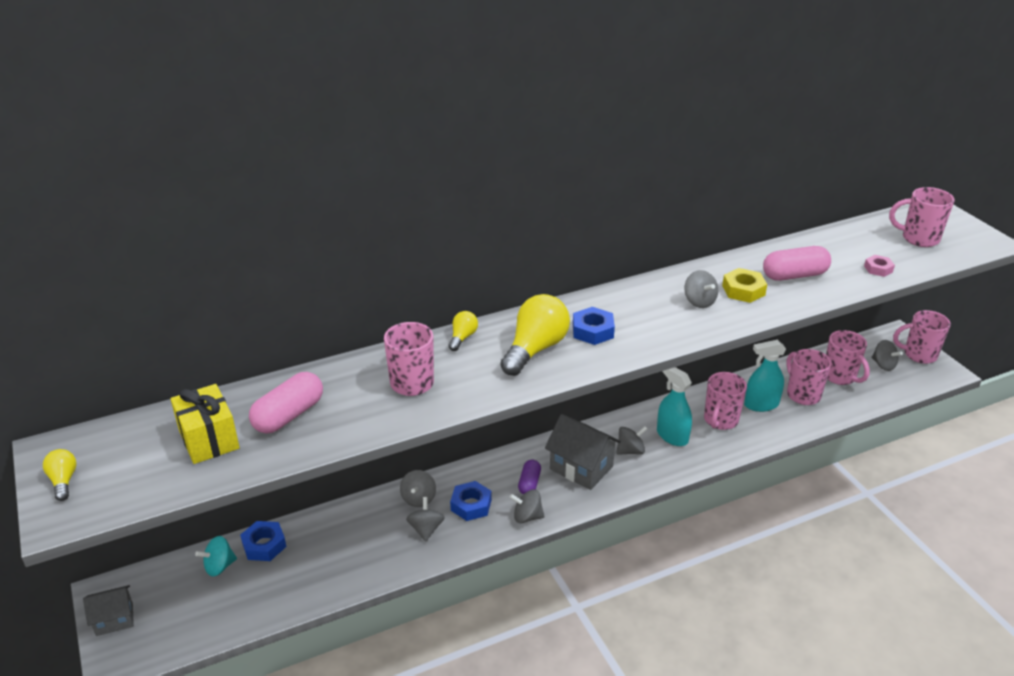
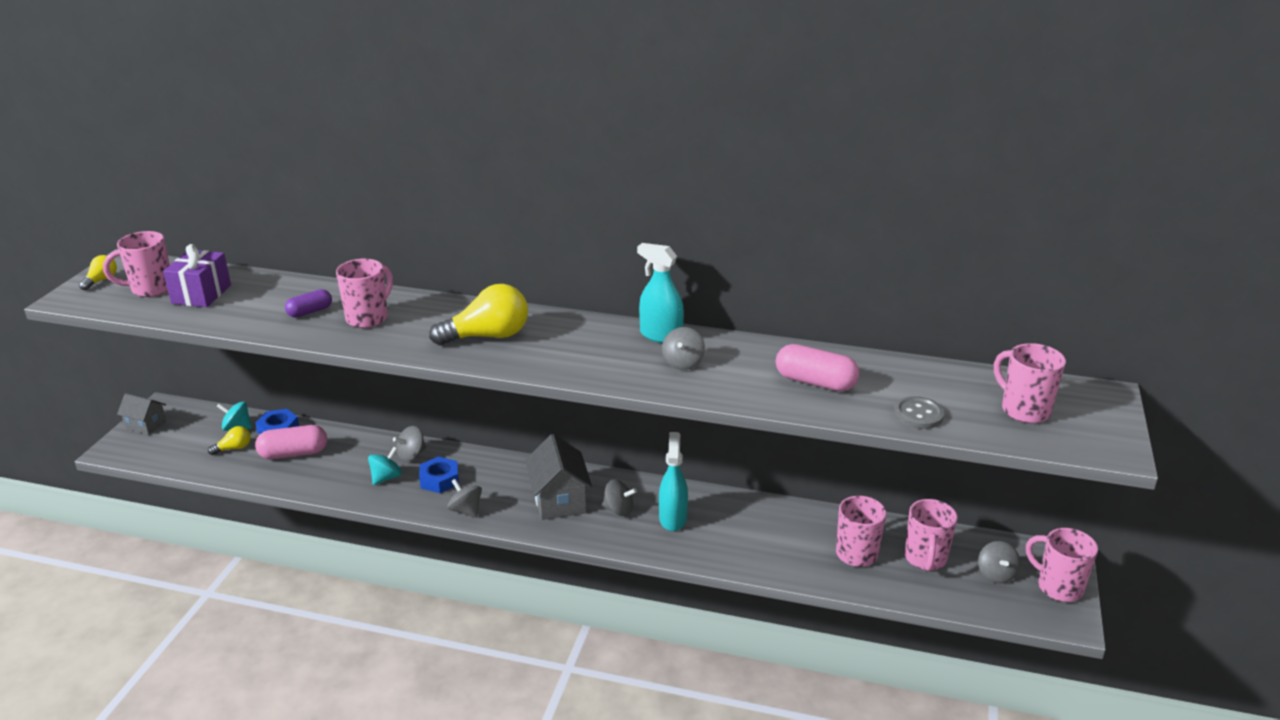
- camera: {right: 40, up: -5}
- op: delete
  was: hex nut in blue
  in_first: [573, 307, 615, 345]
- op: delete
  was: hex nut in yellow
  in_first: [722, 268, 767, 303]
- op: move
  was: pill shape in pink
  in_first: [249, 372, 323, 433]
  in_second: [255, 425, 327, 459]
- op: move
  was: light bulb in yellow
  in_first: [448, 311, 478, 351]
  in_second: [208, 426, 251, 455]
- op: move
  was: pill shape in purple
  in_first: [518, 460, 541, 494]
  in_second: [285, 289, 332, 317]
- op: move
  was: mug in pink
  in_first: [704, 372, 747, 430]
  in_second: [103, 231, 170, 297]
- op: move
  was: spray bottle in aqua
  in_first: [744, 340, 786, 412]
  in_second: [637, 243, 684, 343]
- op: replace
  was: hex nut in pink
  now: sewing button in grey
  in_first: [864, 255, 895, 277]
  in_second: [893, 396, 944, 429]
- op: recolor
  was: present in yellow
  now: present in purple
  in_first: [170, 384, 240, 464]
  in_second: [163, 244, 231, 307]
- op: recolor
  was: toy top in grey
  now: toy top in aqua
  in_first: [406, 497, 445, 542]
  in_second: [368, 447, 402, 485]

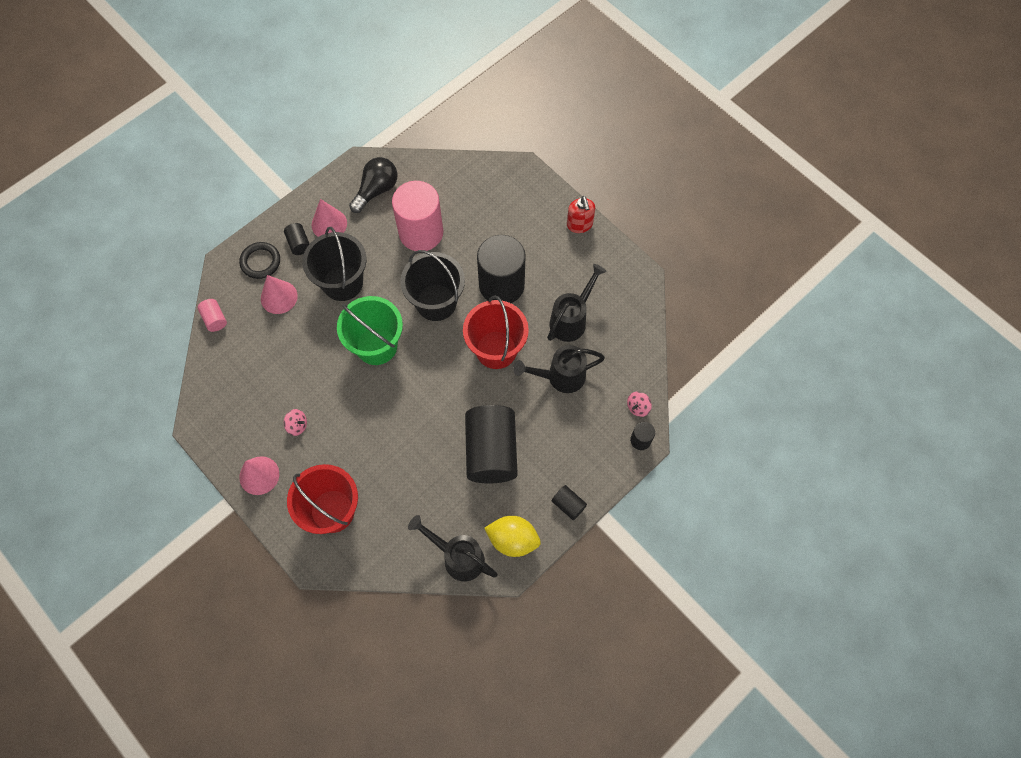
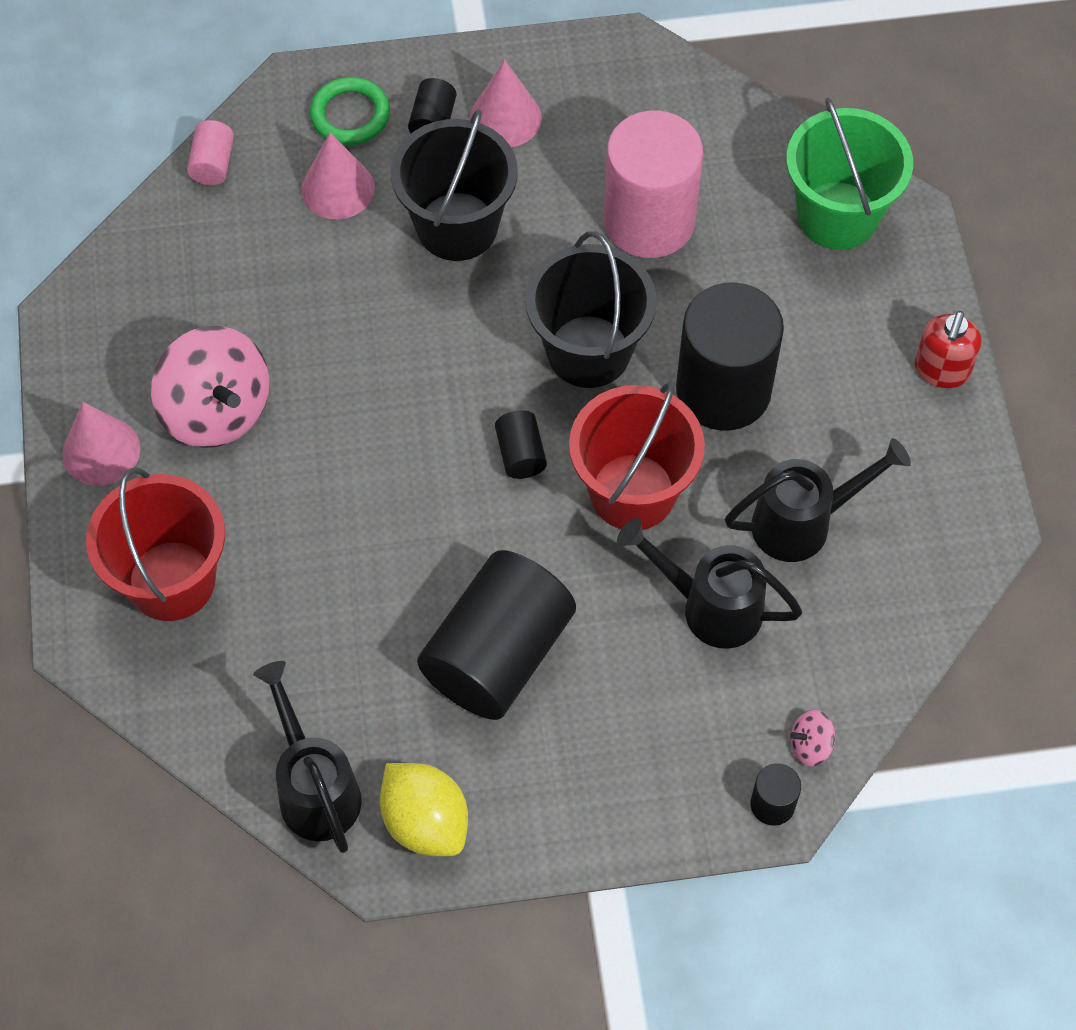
- camera: {right: 35, up: -5}
- op: delete
  was: light bulb in jet-black
  in_first: [349, 157, 397, 213]
- op: move
  was: pail in leaf-green
  in_first: [337, 296, 403, 365]
  in_second: [786, 98, 913, 250]
- op: move
  was: cylinder in jet-black
  in_first: [552, 485, 587, 520]
  in_second: [495, 410, 547, 479]
- op: recolor
  was: torus in jet-black
  now: torus in leaf-green
  in_first: [239, 242, 280, 279]
  in_second: [310, 77, 390, 145]
- op: resize
  was: toy top in pink
  in_first: [284, 409, 307, 436]
  in_second: [151, 326, 270, 448]
  ratio: 2.34

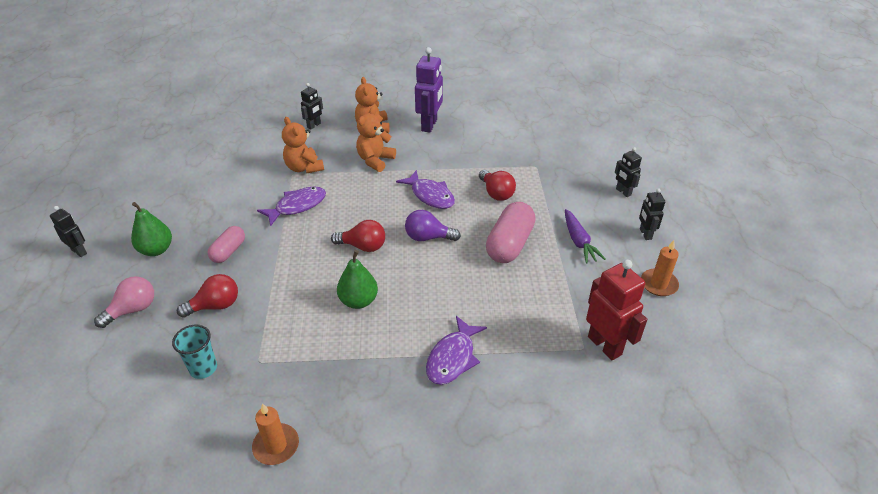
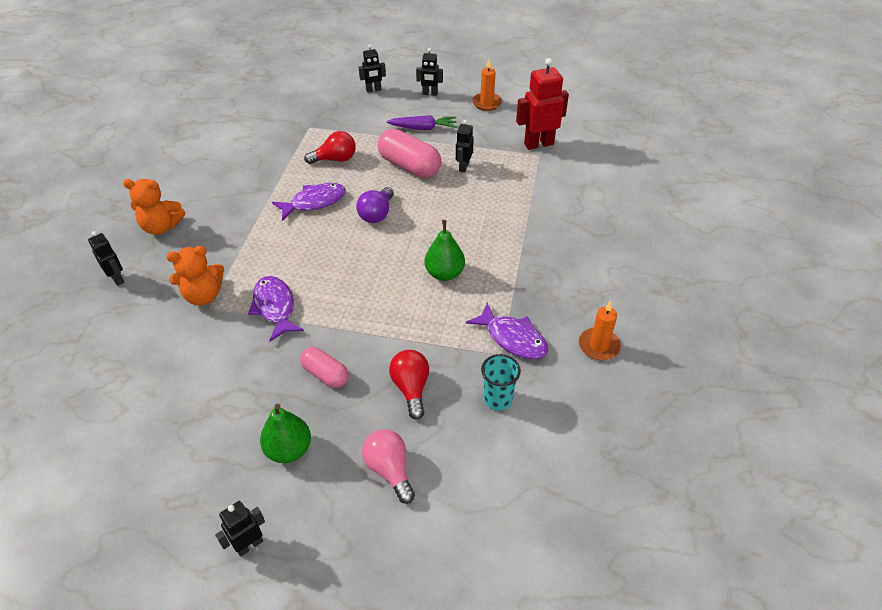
- camera: {right: -75, up: 5}
- op: delete
  was: light bulb in crimson
  in_first: [331, 220, 385, 252]
- op: delete
  was: teddy in bright orange
  in_first: [356, 106, 396, 172]
- op: delete
  was: toy robot in purple
  in_first: [415, 47, 443, 133]
- op: insert
  now: toy robot in jet-black
  in_second: [456, 120, 474, 173]
- op: move
  was: fish figure in purple
  in_first: [426, 316, 487, 385]
  in_second: [466, 302, 548, 359]

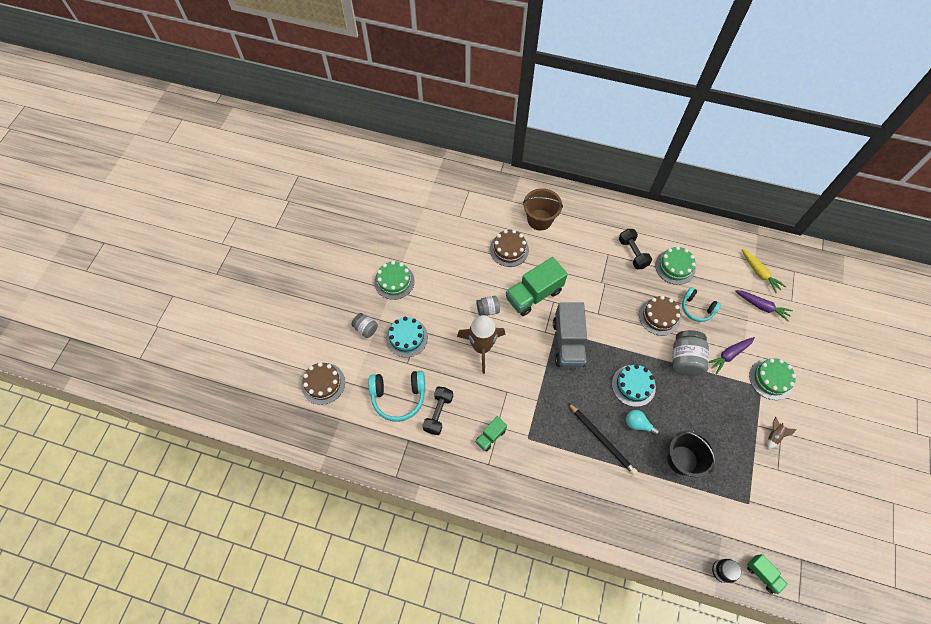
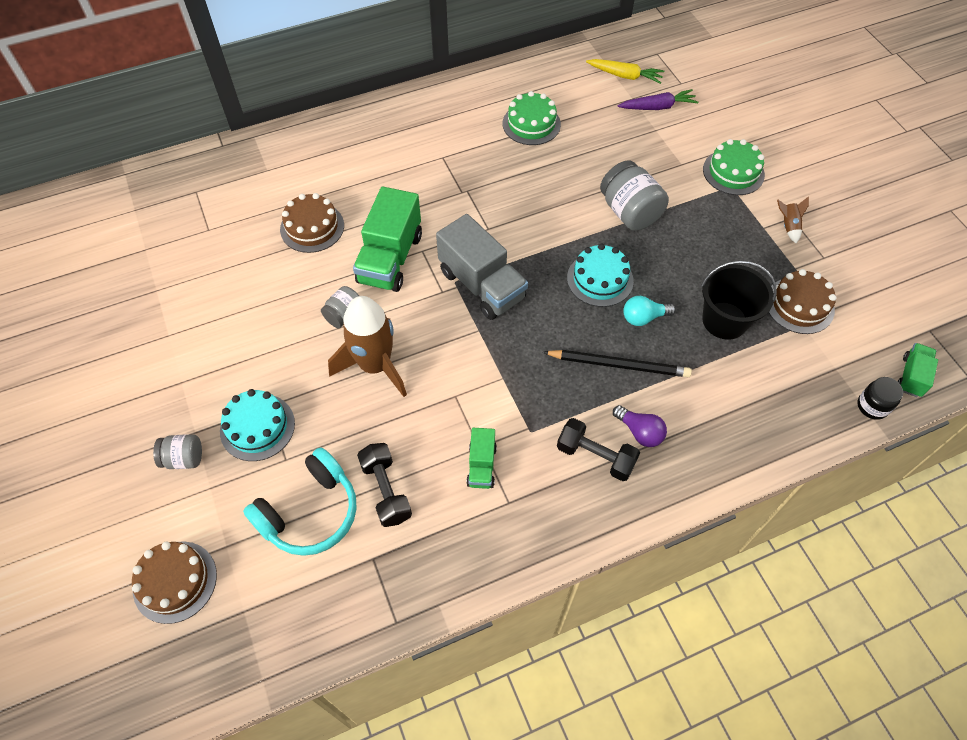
- camera: {right: -40, up: -5}
- op: delete
  was: cake in leaf-green
  in_first: [374, 261, 415, 300]
- op: delete
  was: pail in brown
  in_first: [523, 188, 563, 231]
- op: delete
  was: headset in aqua
  in_first: [682, 287, 721, 322]
- op: delete
  was: carrot in purple
  in_first: [709, 337, 755, 374]
- op: insert
  now: light bulb in purple
  in_second: [613, 405, 667, 447]
- op: move
  was: hand weight in jet-black
  in_first: [619, 229, 652, 269]
  in_second: [557, 418, 640, 481]
- op: move
  was: cake in brown
  in_first: [639, 296, 681, 336]
  in_second: [768, 269, 836, 334]
- op: rotate
  was: toy truck in leaf-green
  in_first: [747, 554, 788, 594]
  in_second: [897, 343, 938, 397]
  clockwise: -75

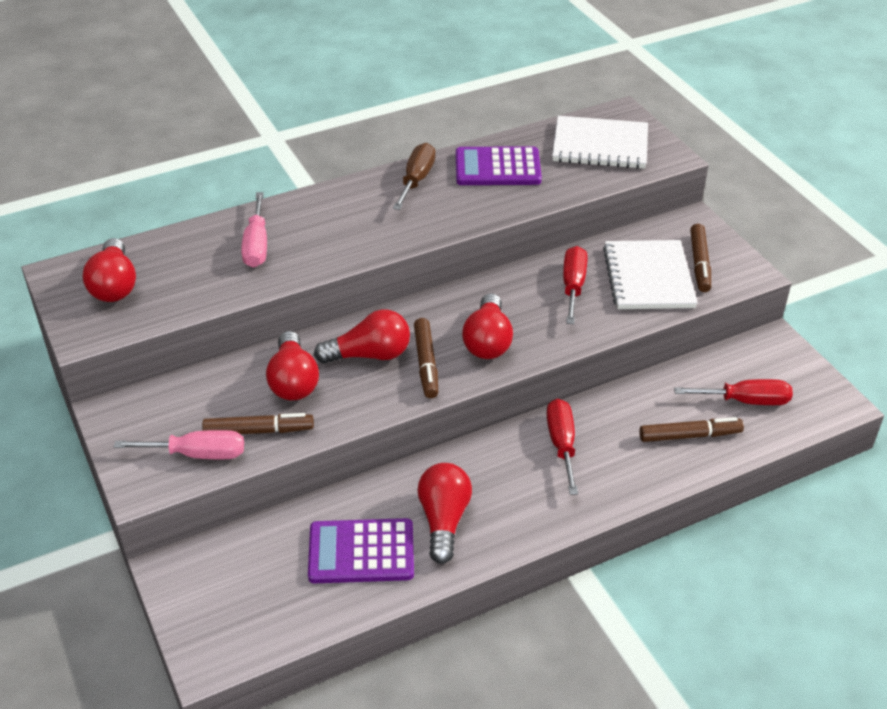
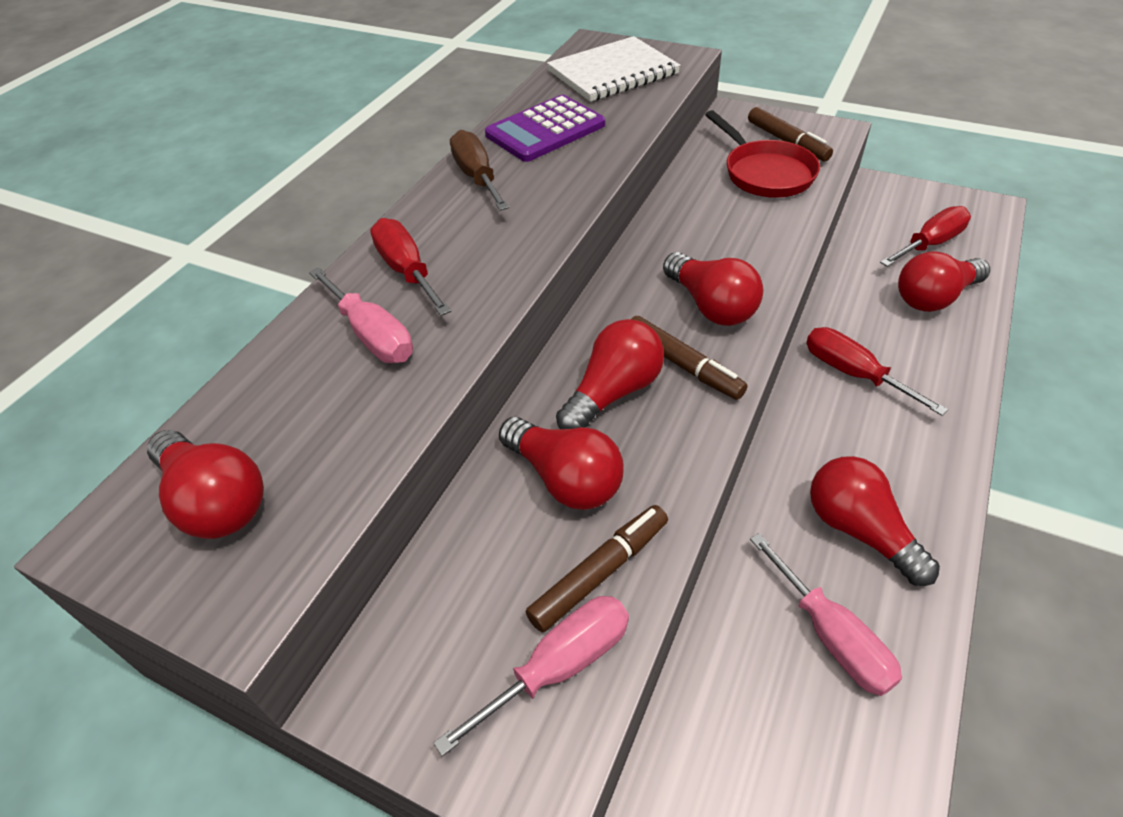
- camera: {right: -35, up: 5}
- op: move
  was: flat screwdriver in crimson
  in_first: [563, 246, 587, 324]
  in_second: [370, 218, 451, 316]
- op: replace
  was: adding machine in purple
  now: flat screwdriver in pink
  in_first: [308, 518, 414, 583]
  in_second: [750, 533, 902, 696]
- op: replace
  was: notebook in snow-white
  now: skillet in crimson
  in_first: [603, 240, 698, 309]
  in_second: [705, 110, 820, 198]
- op: replace
  was: marker in brown
  now: light bulb in crimson
  in_first: [639, 417, 744, 442]
  in_second: [898, 251, 990, 312]

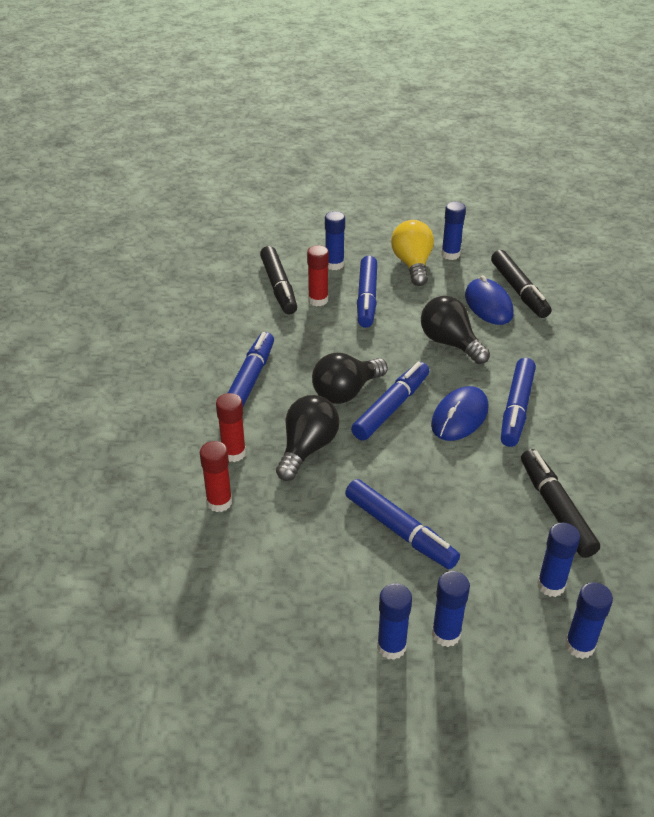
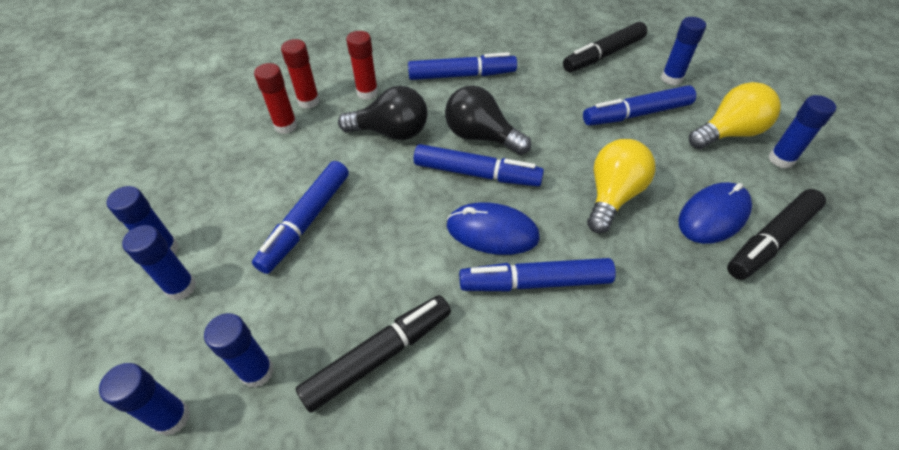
- camera: {right: 70, up: 10}
- op: move
  was: stick of glue in crimson
  in_first: [307, 245, 329, 306]
  in_second: [254, 63, 297, 134]
- op: recolor
  was: light bulb in jet-black
  now: light bulb in yellow
  in_first: [421, 296, 490, 364]
  in_second: [587, 139, 655, 233]

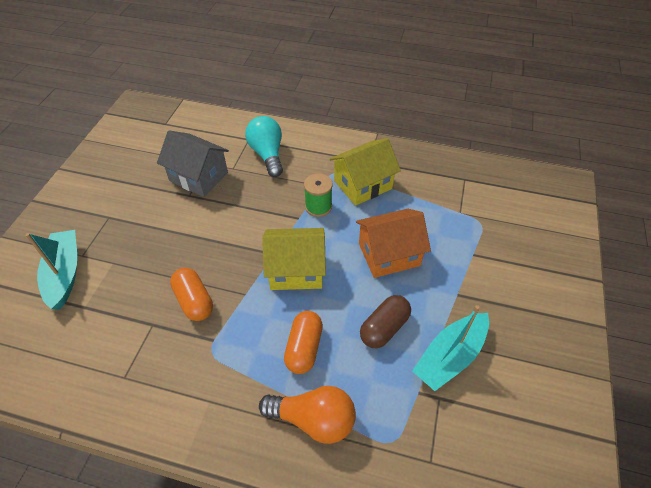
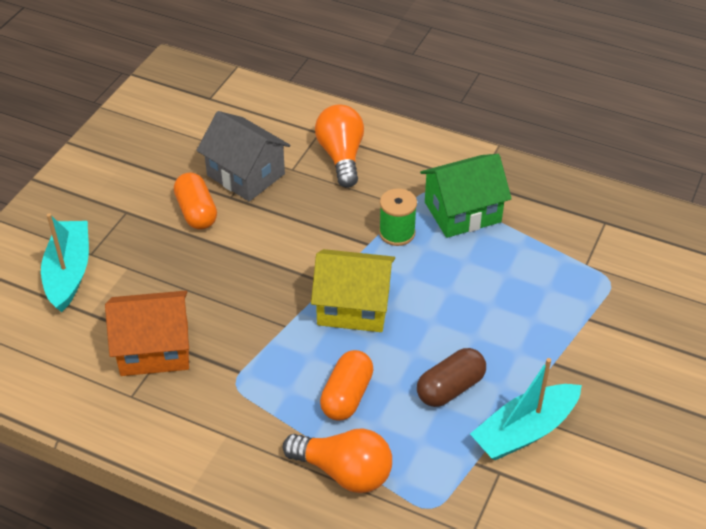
- camera: {right: 10, up: -5}
- op: move
  was: pill shape in bright orange
  in_first: [170, 268, 213, 321]
  in_second: [174, 172, 217, 230]
- op: move
  was: house in bright orange
  in_first: [356, 209, 431, 278]
  in_second: [105, 291, 189, 376]
- op: recolor
  was: light bulb in aqua
  now: light bulb in bright orange
  in_first: [245, 116, 283, 177]
  in_second: [315, 104, 364, 188]
- op: recolor
  was: house in yellow
  now: house in leaf-green
  in_first: [330, 138, 401, 206]
  in_second: [420, 154, 512, 238]

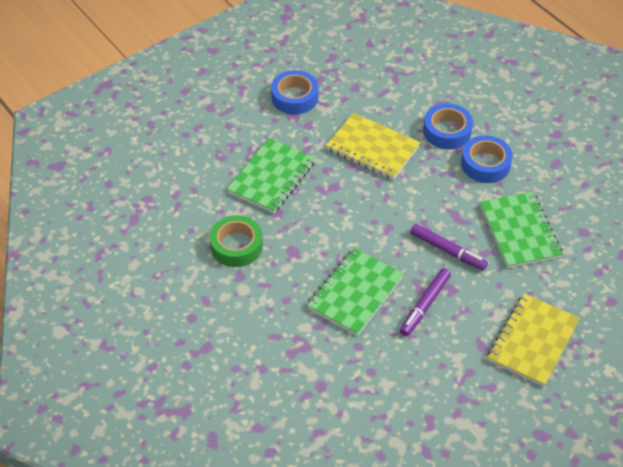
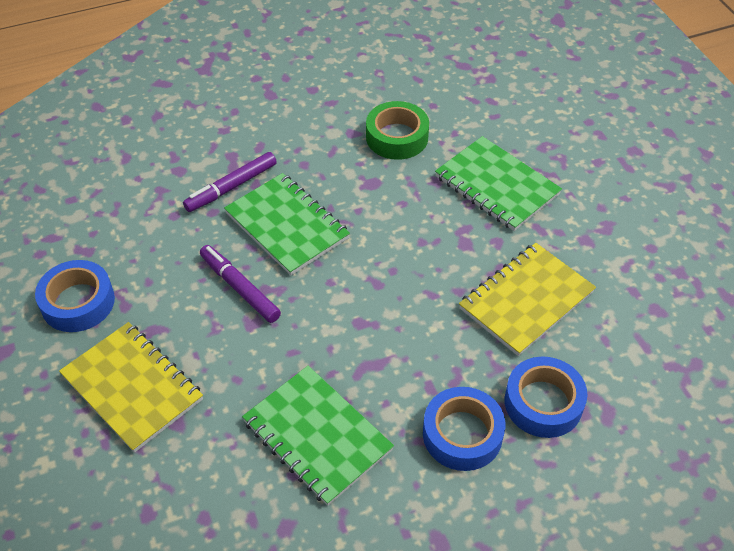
- camera: {right: 105, up: 0}
- op: move
  was: roll of tape in blue
  in_first: [271, 70, 318, 115]
  in_second: [35, 260, 115, 332]
- op: move
  was: marker in purple
  in_first: [410, 224, 488, 270]
  in_second: [183, 152, 277, 212]
- op: rotate
  was: notebook in leaf-green
  in_first: [480, 192, 563, 268]
  in_second: [242, 366, 394, 506]
  clockwise: 45

